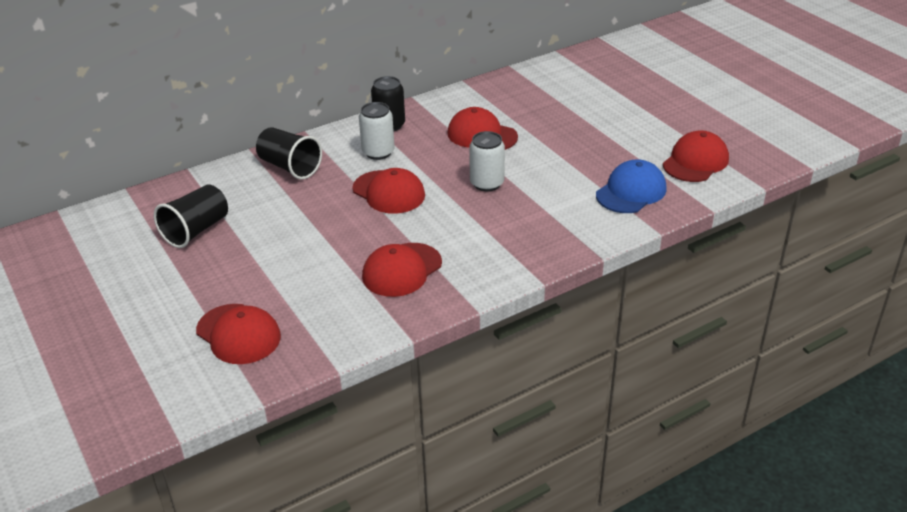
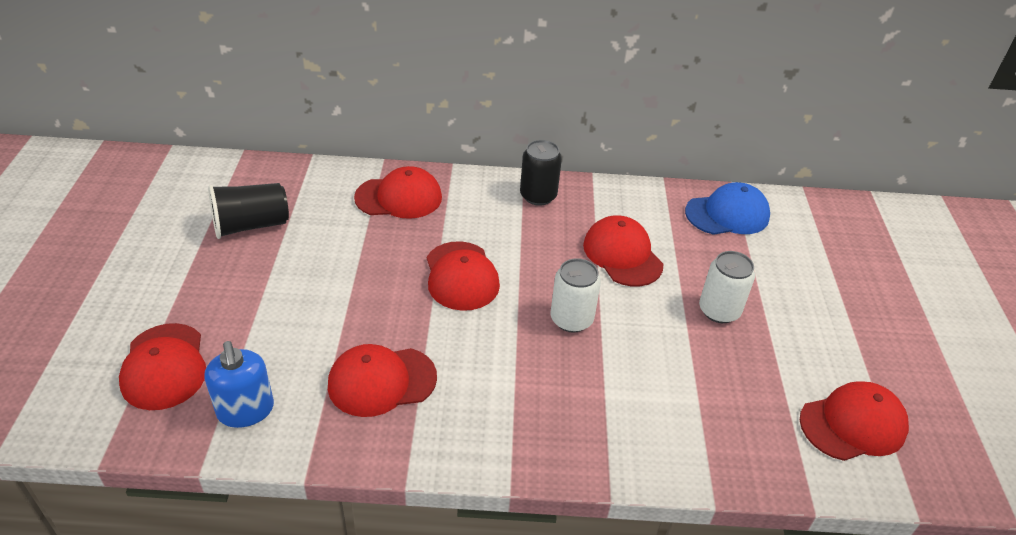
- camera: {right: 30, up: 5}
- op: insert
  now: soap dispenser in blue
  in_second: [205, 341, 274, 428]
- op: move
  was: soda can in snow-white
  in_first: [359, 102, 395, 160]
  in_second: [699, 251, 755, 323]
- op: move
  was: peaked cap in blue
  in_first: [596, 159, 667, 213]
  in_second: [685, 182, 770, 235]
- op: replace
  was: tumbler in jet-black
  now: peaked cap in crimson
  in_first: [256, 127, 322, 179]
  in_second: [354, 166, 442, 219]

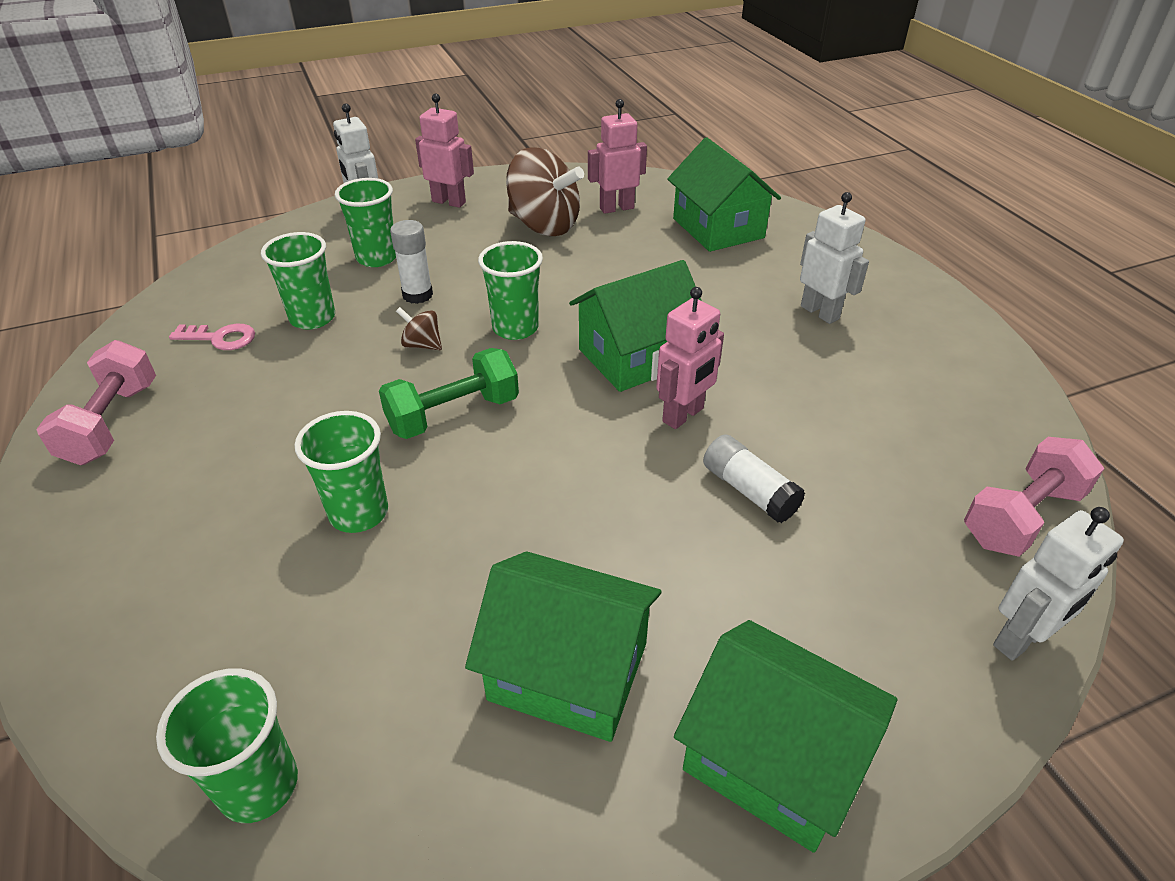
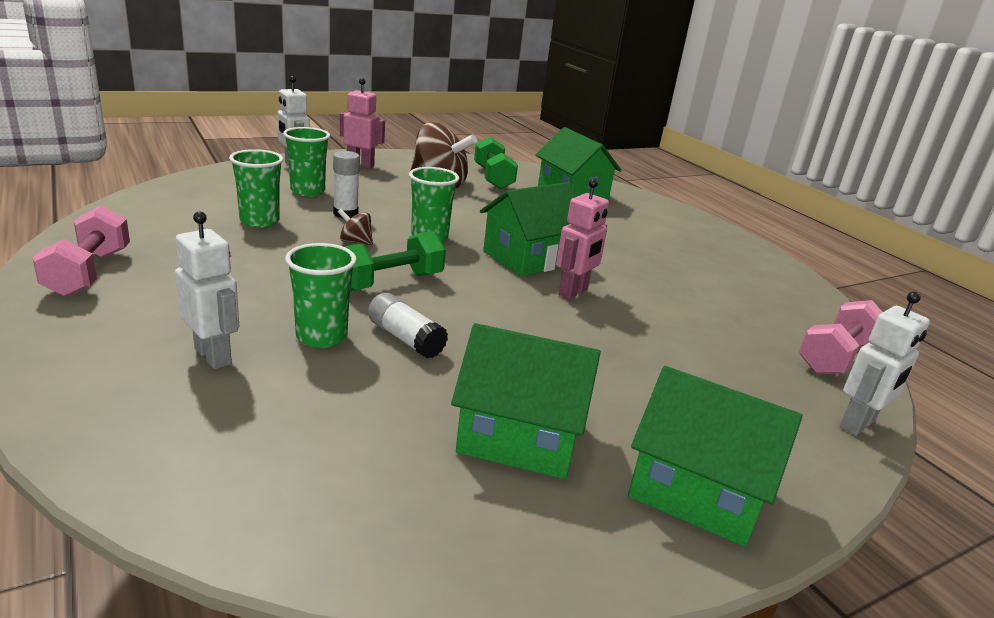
- camera: {right: -10, up: -15}
- op: delete
  was: tumbler in leaf-green
  in_first: [156, 668, 298, 823]
- op: delete
  was: key in pink
  in_first: [169, 324, 255, 350]
- op: move
  was: stick of glue in snow-white
  in_first: [703, 435, 805, 523]
  in_second: [368, 293, 448, 359]
- op: move
  was: toy robot in snow-white
  in_first: [800, 192, 869, 324]
  in_second: [175, 211, 239, 369]
- op: replace
  was: toy robot in pink
  now: hand weight in leaf-green
  in_first: [588, 99, 647, 214]
  in_second: [474, 137, 518, 189]

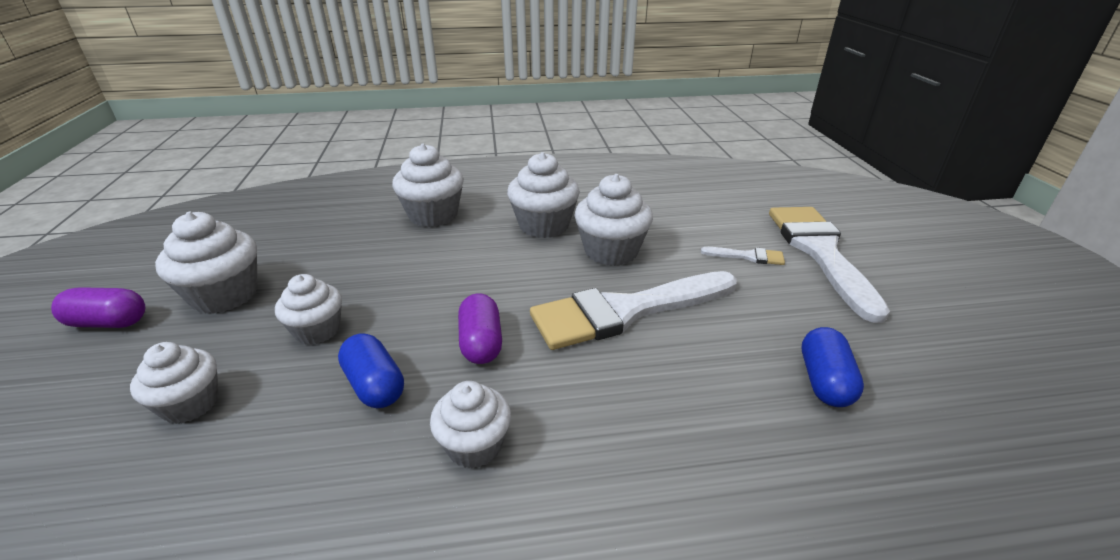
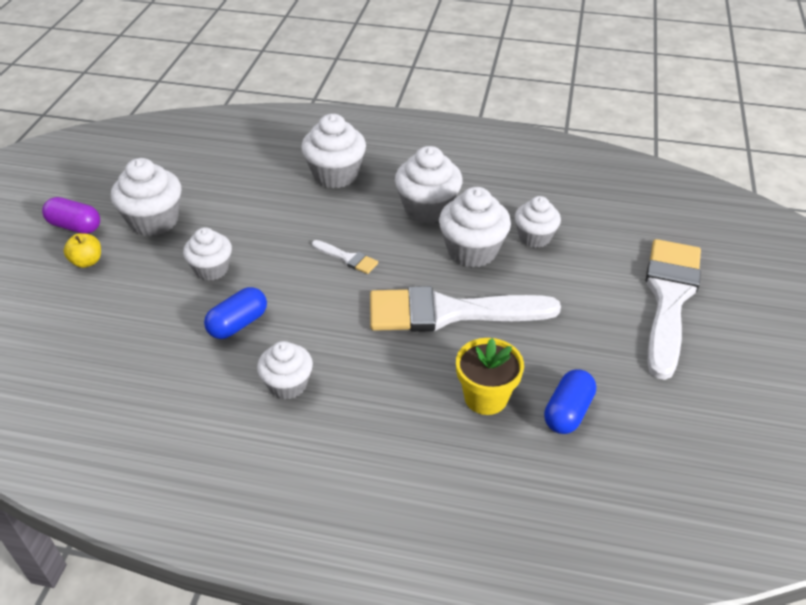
- camera: {right: 20, up: 10}
- op: delete
  was: pill shape in purple
  in_first: [458, 293, 502, 364]
- op: insert
  now: apple fruit in yellow
  in_second: [64, 233, 101, 268]
- op: insert
  now: potted plant in yellow
  in_second: [456, 338, 524, 415]
- op: move
  was: fairy cake in snow-white
  in_first: [130, 342, 219, 424]
  in_second: [515, 196, 561, 248]
- op: move
  was: paintbrush in snow-white
  in_first: [701, 247, 785, 265]
  in_second: [312, 240, 378, 274]
- op: rotate
  was: pill shape in blue
  in_first: [338, 334, 404, 408]
  in_second: [204, 287, 267, 339]
  clockwise: 60

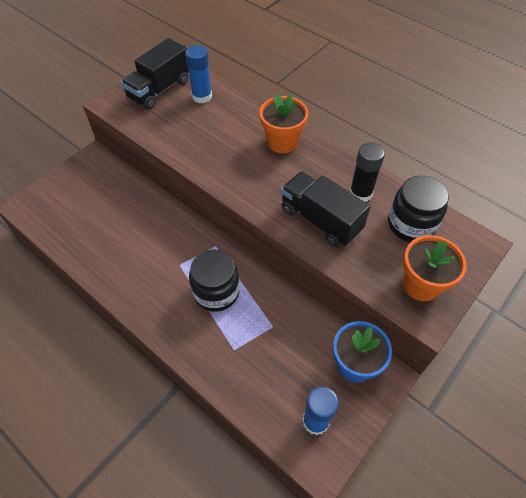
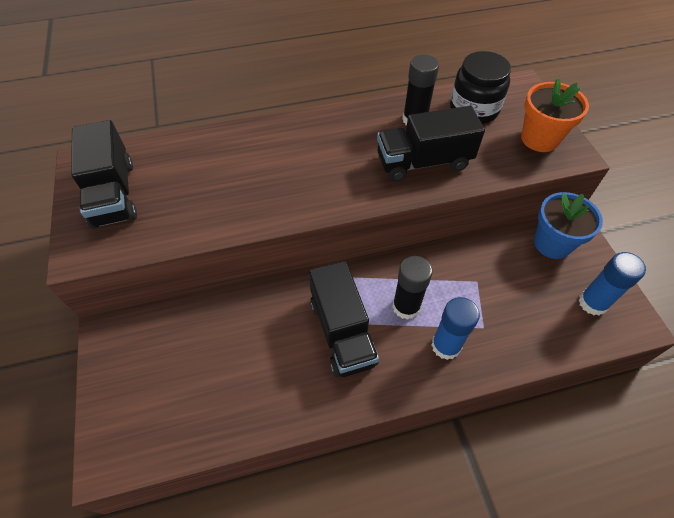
- camera: {right: -55, up: 0}
- op: delete
  was: potted plant in bright orange
  in_first: [260, 94, 308, 153]
- op: insert
  now: toy truck in jet-black
  in_second: [309, 261, 379, 378]
- op: move
  was: stick of glue in blue
  in_first: [185, 45, 212, 103]
  in_second: [431, 297, 480, 360]
- op: replace
  was: jam jar in jet-black
  now: stick of glue in jet-black
  in_first: [189, 249, 240, 312]
  in_second: [392, 256, 433, 320]

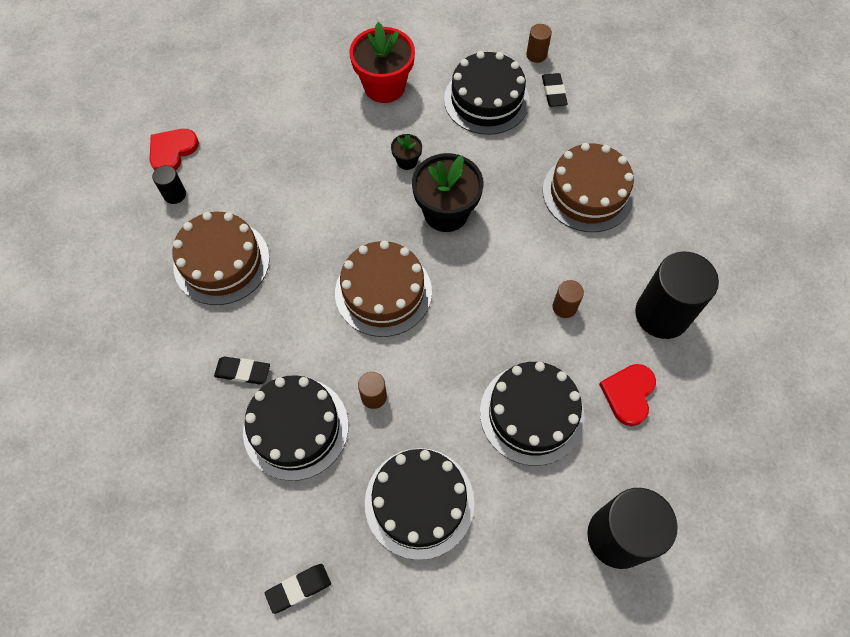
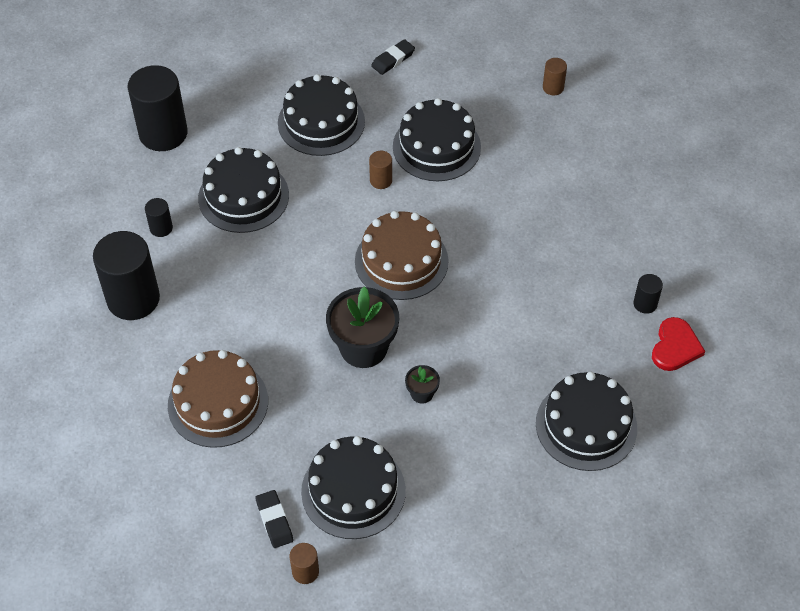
- camera: {right: 165, up: -10}
- op: delete
  was: cake in brown
  in_first: [172, 212, 270, 305]
- op: delete
  was: eraser in jet-black
  in_first: [214, 356, 270, 384]
- op: delete
  was: potted plant in crimson
  in_first: [349, 22, 415, 103]
- op: insert
  now: cake in jet-black
  in_second: [536, 372, 637, 471]
- op: move
  was: cylinder in brown
  in_first: [552, 280, 584, 318]
  in_second: [543, 58, 567, 95]
- op: replace
  was: heart in crimson
  now: cylinder in jet-black
  in_first: [599, 364, 656, 426]
  in_second: [145, 198, 173, 237]

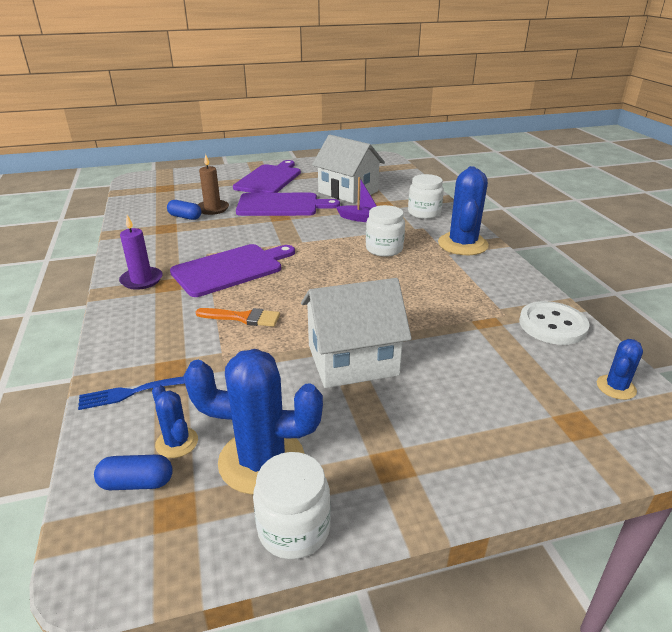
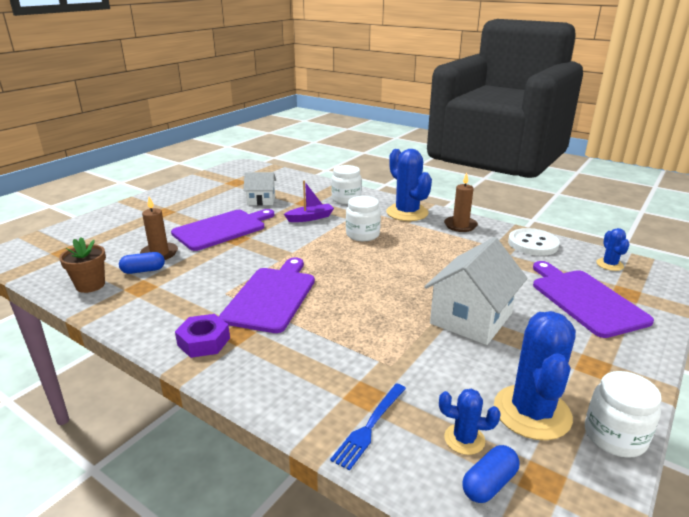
- camera: {right: -40, up: -5}
- op: delete
  was: paintbrush in bright orange
  in_first: [196, 308, 280, 327]
- op: insert
  now: potted plant in brown
  in_second: [59, 237, 106, 293]
- op: insert
  now: candle in brown
  in_second: [444, 173, 478, 232]
- op: move
  was: chopping board in purple
  in_first: [233, 160, 301, 193]
  in_second: [533, 261, 654, 338]
- op: replace
  was: candle in purple
  now: hex nut in purple
  in_first: [119, 215, 163, 290]
  in_second: [175, 314, 230, 358]
- op: rotate
  was: cactus in blue
  in_first: [184, 349, 323, 495]
  in_second: [494, 311, 576, 440]
  clockwise: -45
- op: resize
  was: house in snow-white
  in_first: [312, 135, 385, 203]
  in_second: [243, 172, 276, 205]
  ratio: 0.58

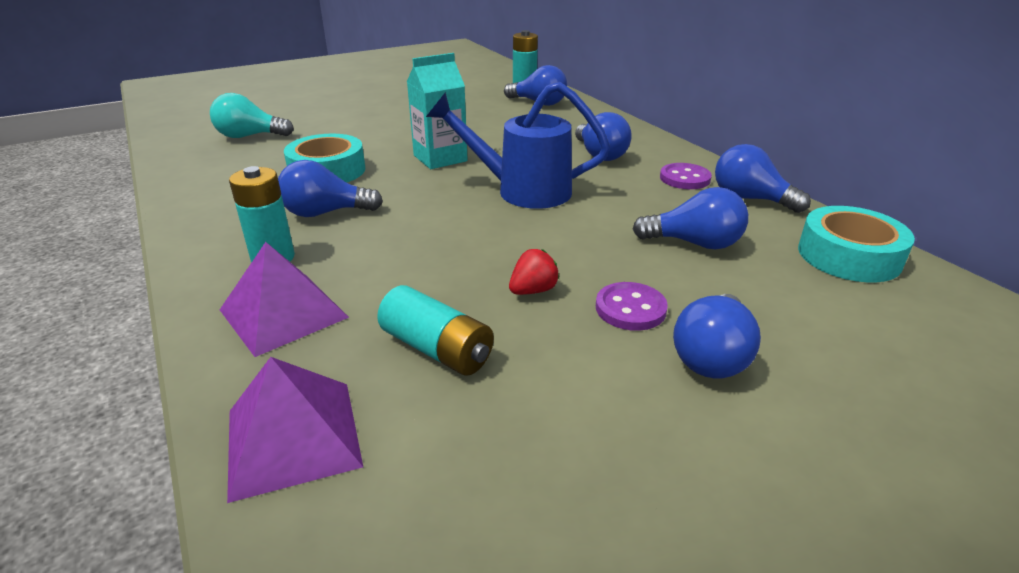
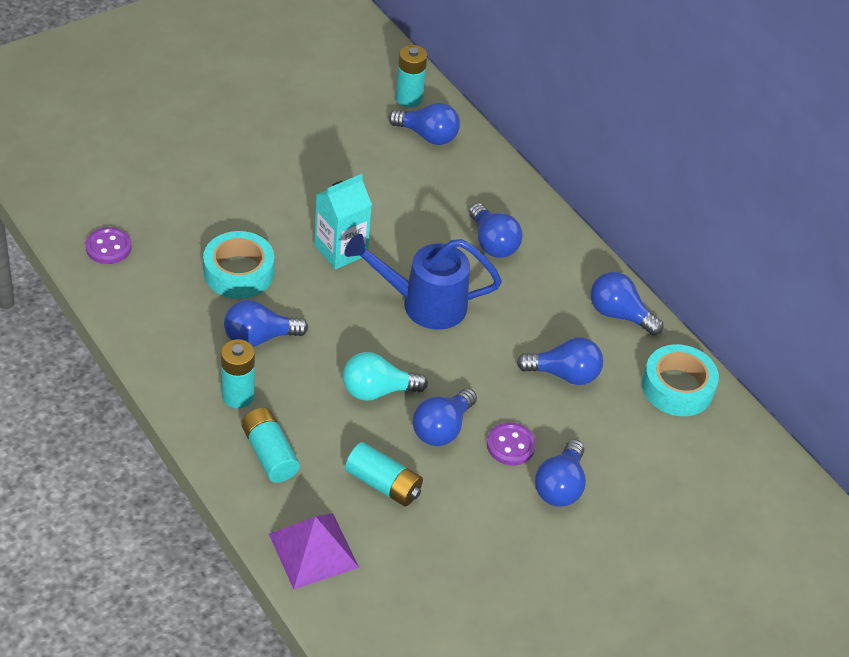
- camera: {right: -10, up: 15}
- op: move
  was: light bulb in aqua
  in_first: [210, 93, 294, 138]
  in_second: [343, 352, 428, 401]
- op: move
  was: sewing button in purple
  in_first: [660, 163, 712, 189]
  in_second: [85, 227, 131, 264]
- op: replace
  was: pyramid shape in purple
  now: battery in aqua
  in_first: [220, 242, 349, 357]
  in_second: [241, 408, 300, 483]
- op: replace
  was: strawberry in crimson
  now: light bulb in blue
  in_first: [509, 249, 559, 295]
  in_second: [413, 388, 477, 446]

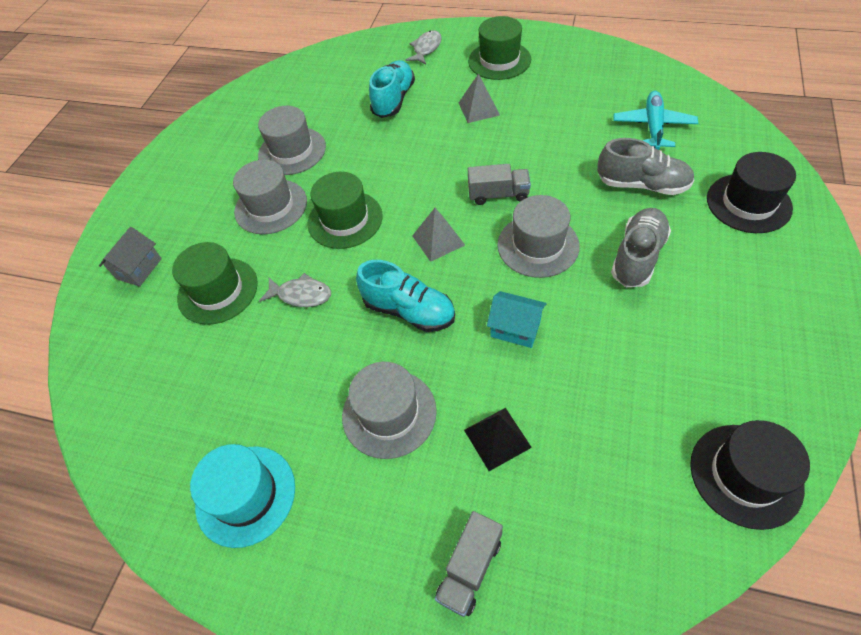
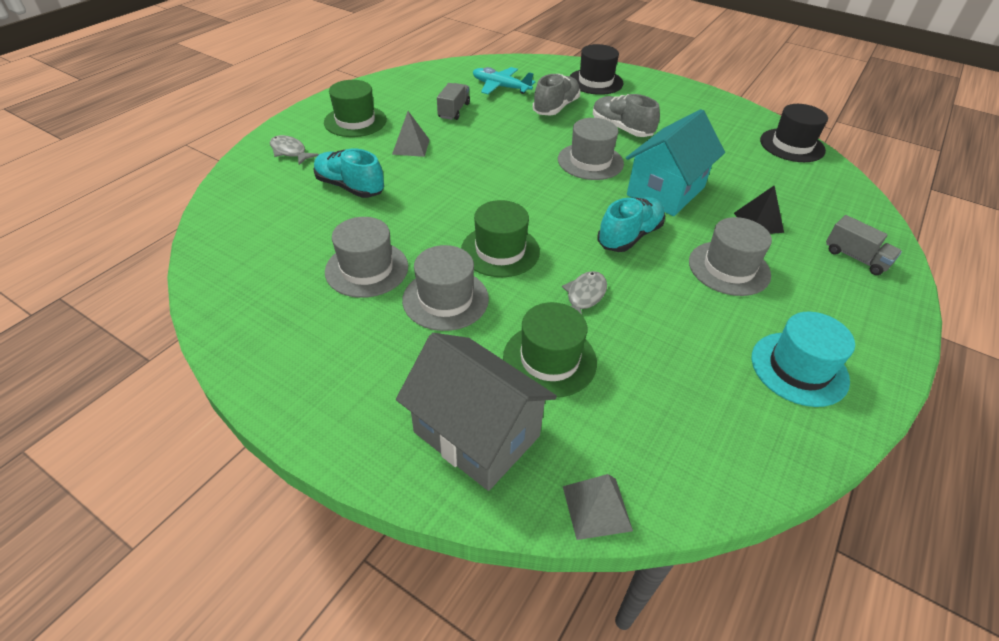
- camera: {right: -80, up: -10}
- op: move
  was: pyramid shape in grey
  in_first: [412, 208, 465, 262]
  in_second: [563, 474, 633, 540]
- op: move
  was: toy truck in grey
  in_first: [468, 164, 531, 205]
  in_second: [437, 83, 470, 120]
- op: resize
  was: house in grey
  in_first: [99, 227, 162, 287]
  in_second: [396, 333, 557, 491]
  ratio: 1.99
- op: resize
  was: house in aqua
  in_first: [487, 291, 547, 348]
  in_second: [626, 109, 725, 216]
  ratio: 1.99

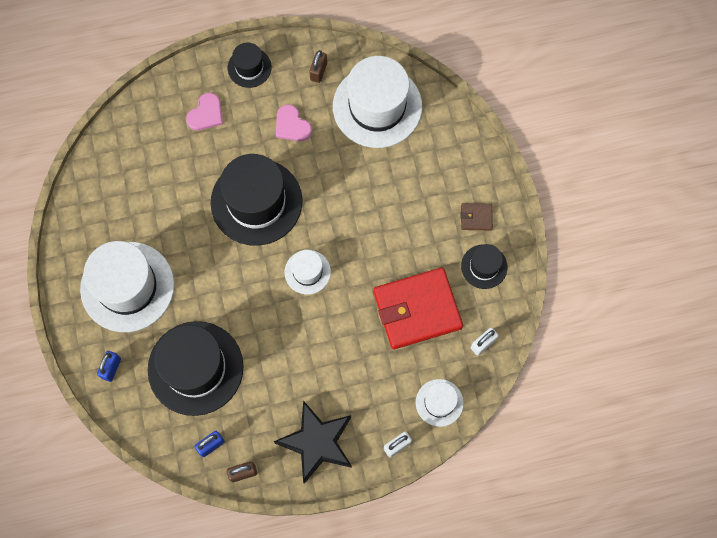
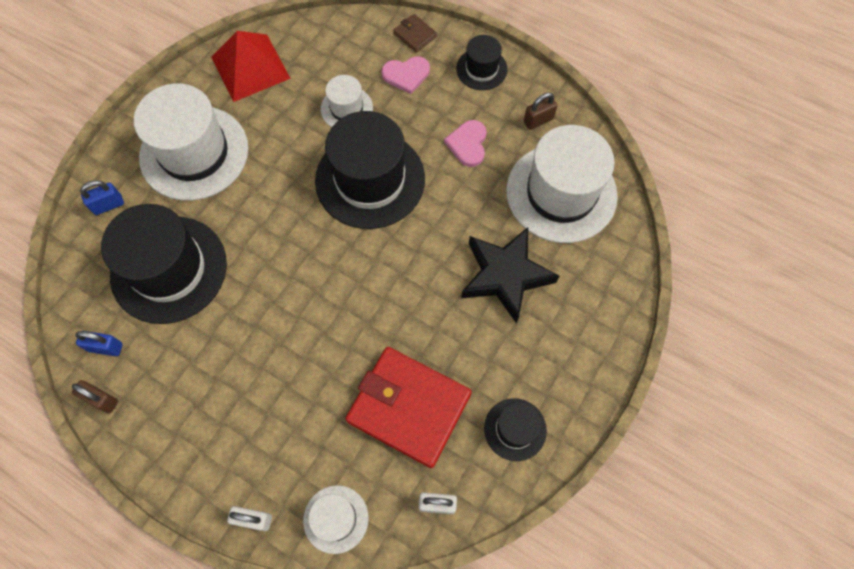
- camera: {right: 45, up: -5}
- op: insert
  now: pyramid shape in crimson
  in_second: [211, 31, 291, 102]
- op: move
  was: star shape in jet-black
  in_first: [273, 400, 352, 484]
  in_second: [461, 227, 559, 324]
- op: move
  was: hat in snow-white
  in_first: [285, 250, 331, 294]
  in_second: [321, 75, 373, 127]
- op: move
  was: card wallet in brown
  in_first: [461, 203, 493, 230]
  in_second: [393, 14, 437, 53]

